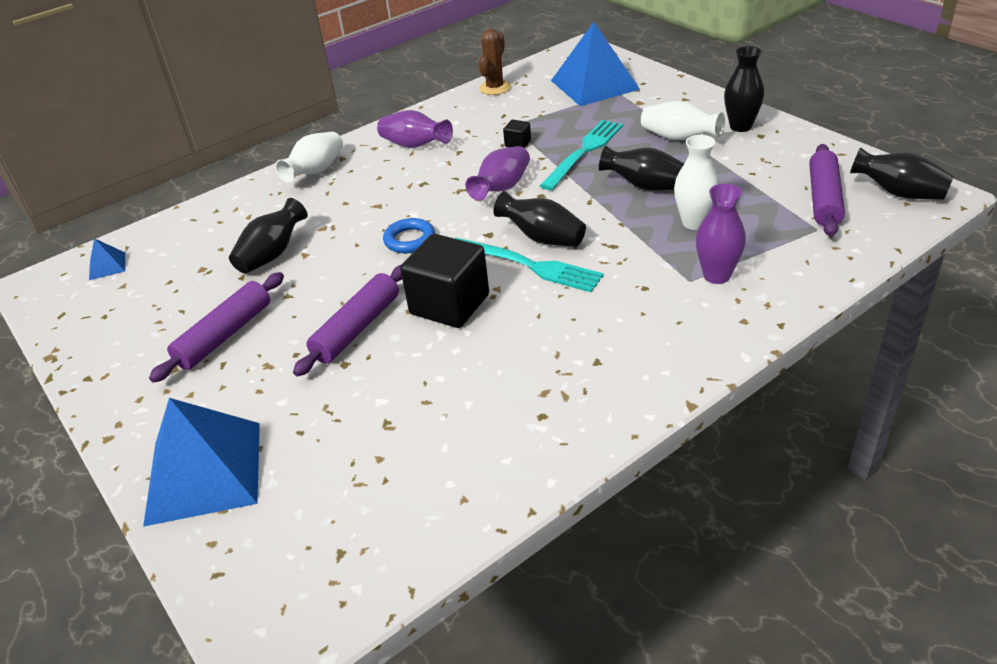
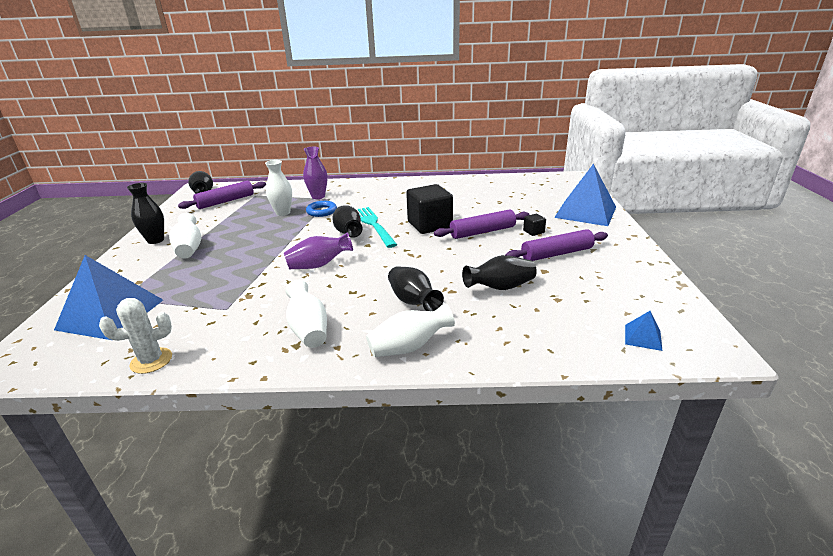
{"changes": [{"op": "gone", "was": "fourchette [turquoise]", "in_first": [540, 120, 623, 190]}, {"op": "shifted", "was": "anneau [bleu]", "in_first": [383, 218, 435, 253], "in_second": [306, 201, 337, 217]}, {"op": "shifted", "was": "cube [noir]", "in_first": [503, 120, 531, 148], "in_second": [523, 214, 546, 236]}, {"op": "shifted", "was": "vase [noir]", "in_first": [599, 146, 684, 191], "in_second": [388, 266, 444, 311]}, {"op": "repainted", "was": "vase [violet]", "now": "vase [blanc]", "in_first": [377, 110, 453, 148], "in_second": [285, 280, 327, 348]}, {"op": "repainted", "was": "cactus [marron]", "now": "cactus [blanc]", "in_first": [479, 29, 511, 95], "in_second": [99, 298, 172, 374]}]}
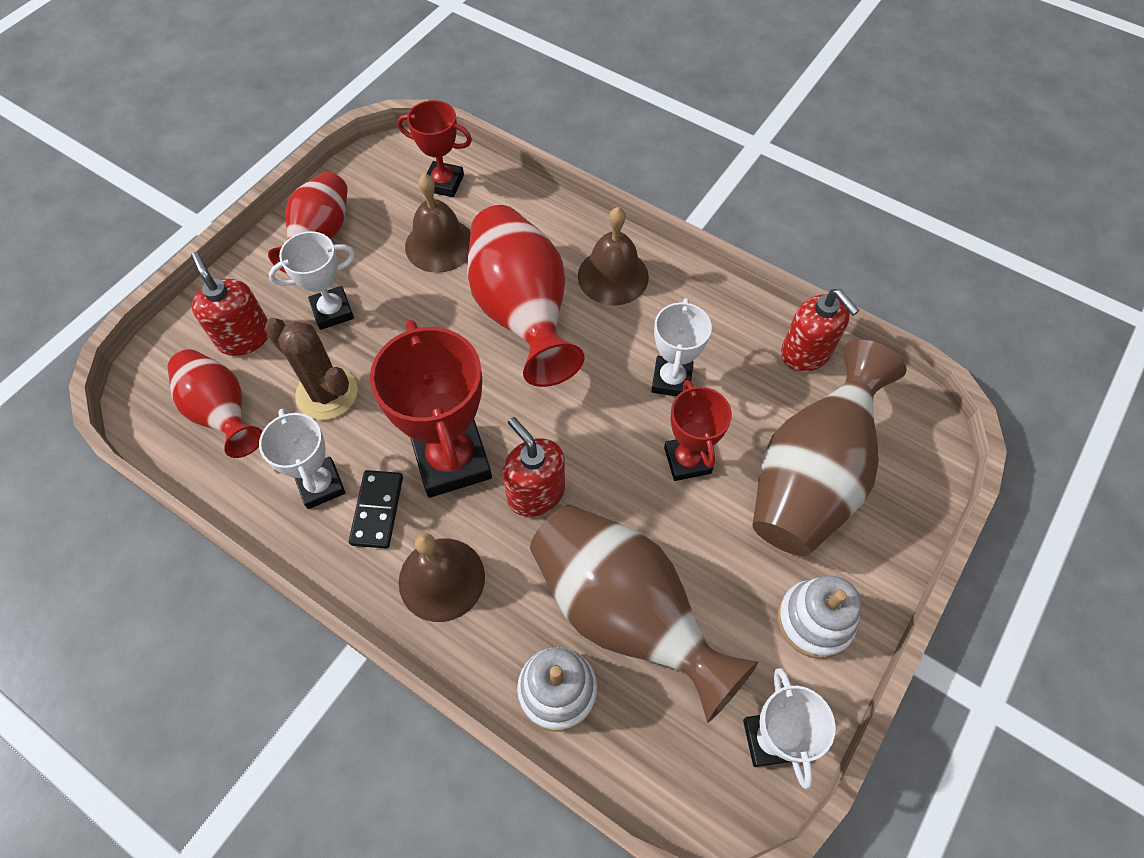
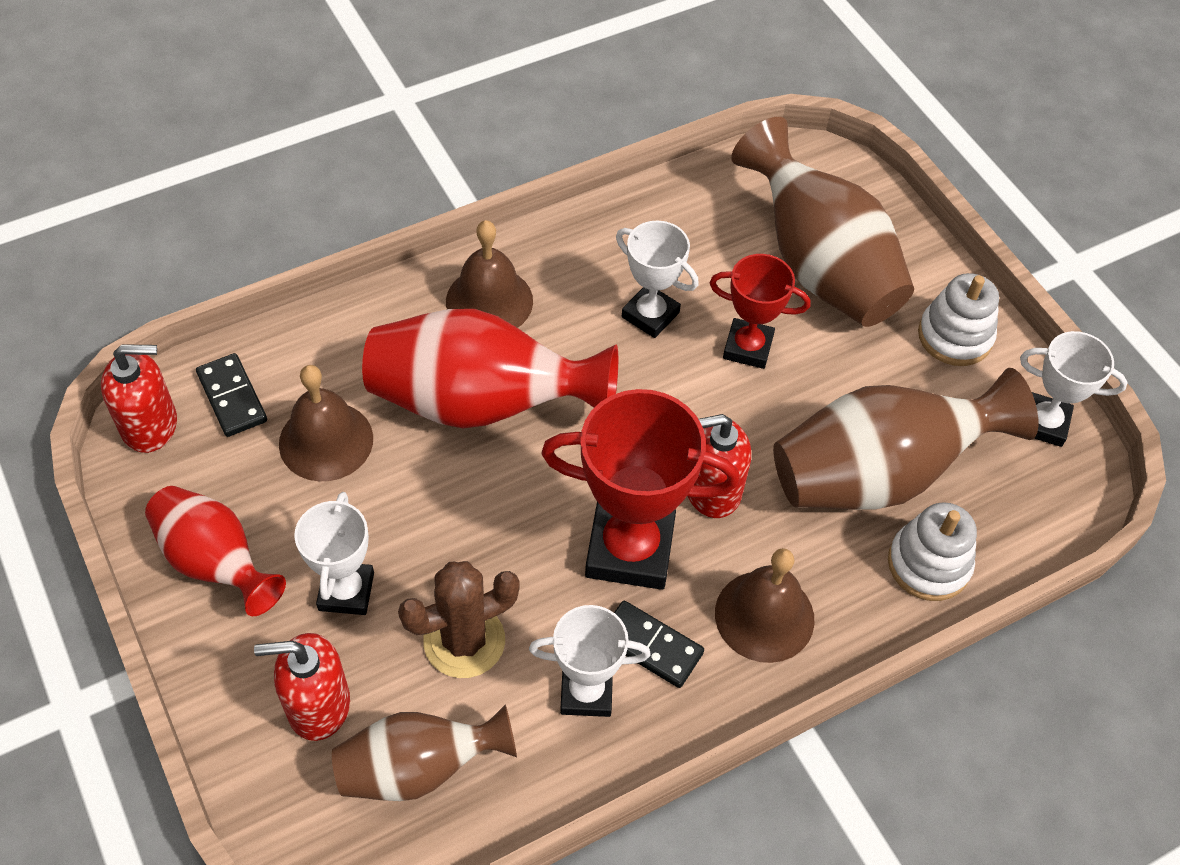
{"changes": [{"op": "shifted", "was": "distributeur de savon [rouge]", "in_first": [781, 289, 860, 372], "in_second": [101, 344, 177, 453]}, {"op": "swapped", "was": "trophée [rouge]", "now": "domino [noir]", "in_first": [397, 100, 472, 197], "in_second": [196, 353, 267, 437]}, {"op": "repainted", "was": "vase [rouge]", "now": "vase [marron]", "in_first": [168, 349, 263, 458], "in_second": [332, 704, 517, 801]}]}
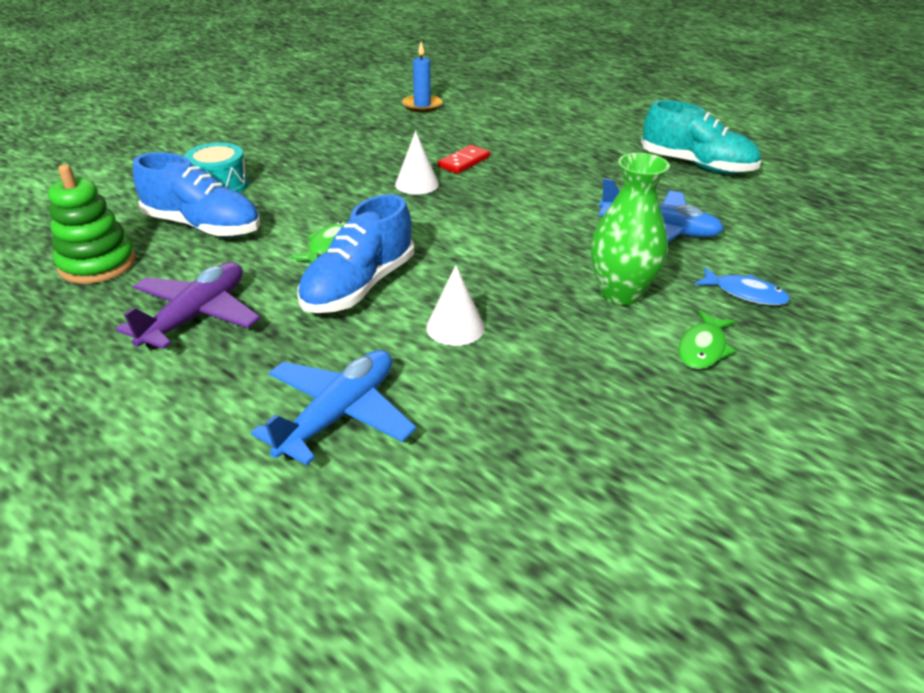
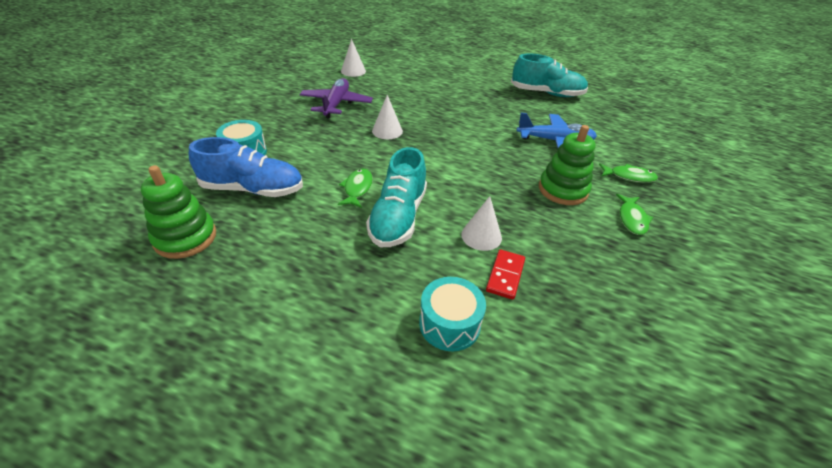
{"changes": [{"op": "shifted", "was": "avion [violet]", "in_first": [116, 262, 260, 350], "in_second": [300, 78, 373, 119]}, {"op": "shifted", "was": "domino [rouge]", "in_first": [438, 145, 490, 174], "in_second": [486, 249, 525, 300]}, {"op": "swapped", "was": "avion [bleu]", "now": "tambour [turquoise]", "in_first": [251, 350, 416, 465], "in_second": [419, 277, 486, 351]}, {"op": "swapped", "was": "bougie [bleu]", "now": "cône [blanc]", "in_first": [402, 42, 442, 112], "in_second": [341, 39, 366, 77]}, {"op": "swapped", "was": "vase [vert]", "now": "jouet à empiler [vert]", "in_first": [591, 153, 670, 305], "in_second": [539, 125, 596, 205]}, {"op": "repainted", "was": "chaussure [bleu]", "now": "chaussure [turquoise]", "in_first": [298, 194, 414, 313], "in_second": [366, 147, 427, 247]}, {"op": "repainted", "was": "poisson [bleu]", "now": "poisson [vert]", "in_first": [695, 267, 790, 305], "in_second": [599, 163, 658, 183]}]}
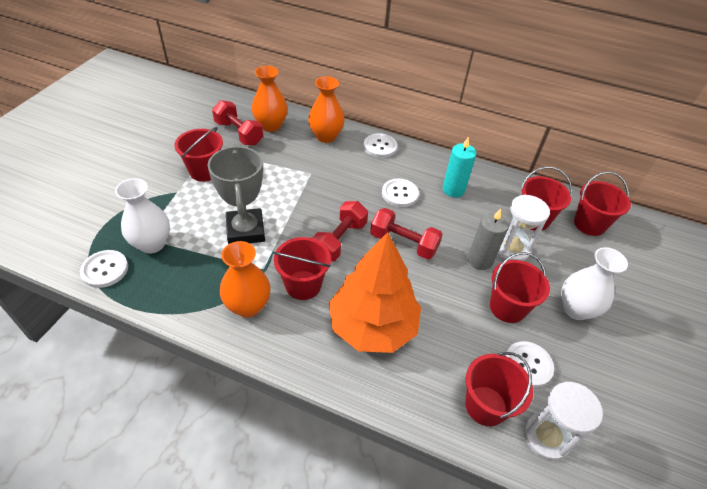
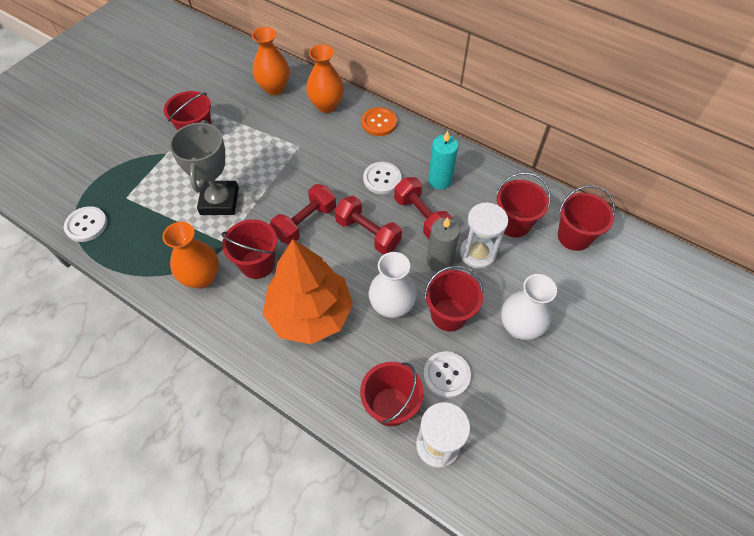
{"changes": [{"op": "shifted", "was": "vase [blanc]", "in_first": [115, 178, 170, 253], "in_second": [368, 252, 417, 318]}, {"op": "shifted", "was": "haltère [rouge]", "in_first": [212, 100, 263, 146], "in_second": [394, 177, 453, 240]}, {"op": "repainted", "was": "bouton [blanc]", "now": "bouton [orange]", "in_first": [364, 133, 397, 158], "in_second": [362, 107, 397, 136]}]}
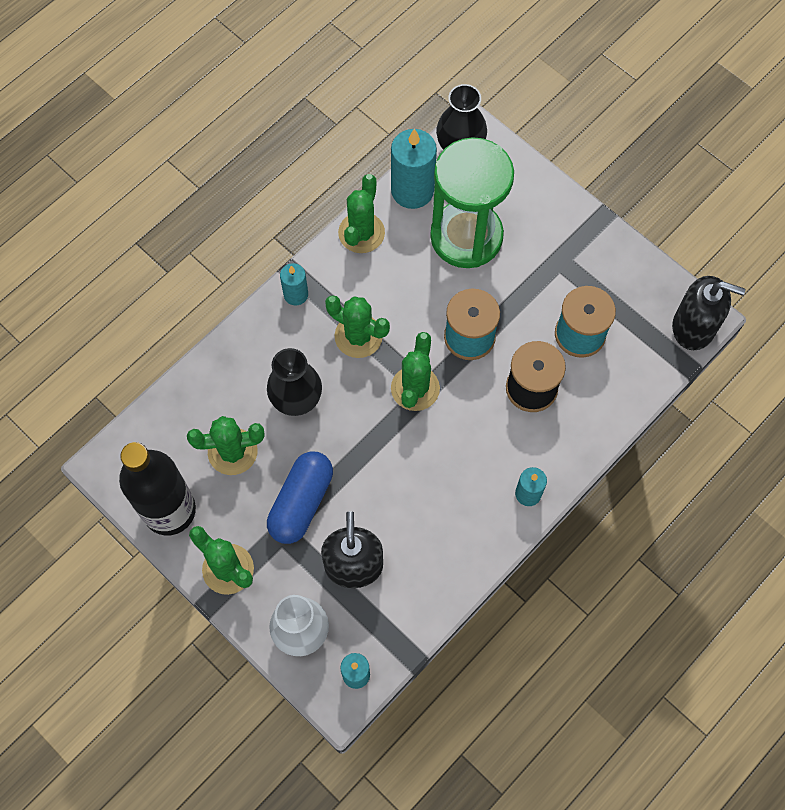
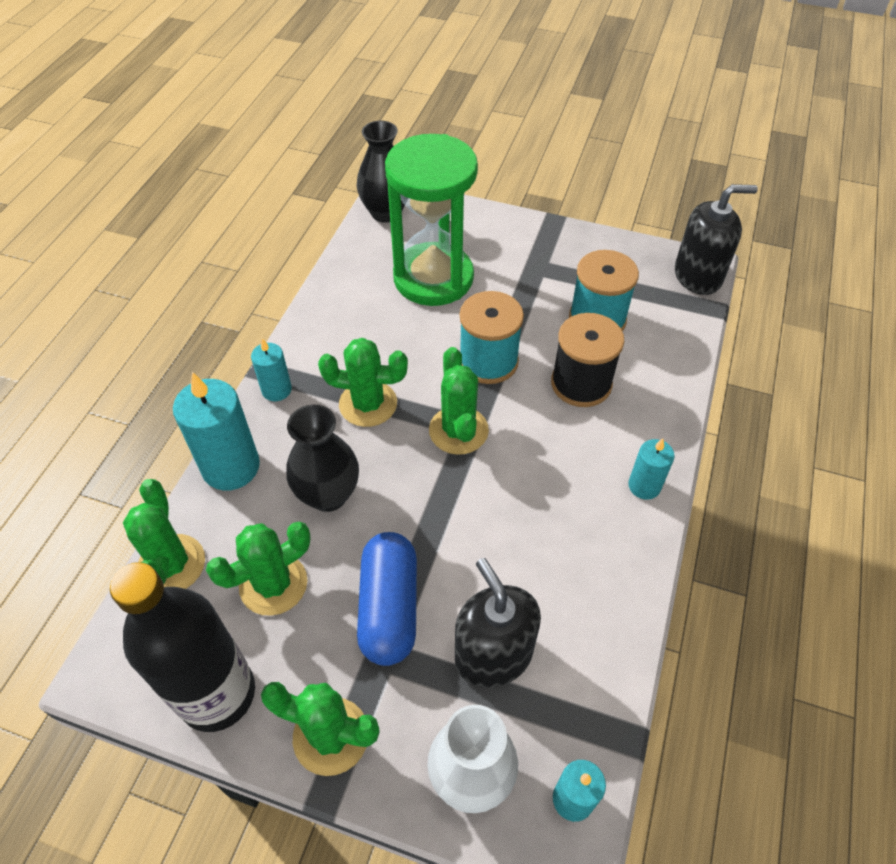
{"changes": [{"op": "shifted", "was": "cactus [vert]", "in_first": [338, 174, 385, 253], "in_second": [123, 479, 205, 589]}, {"op": "shifted", "was": "bougie [turquoise]", "in_first": [391, 129, 437, 209], "in_second": [173, 372, 260, 491]}]}
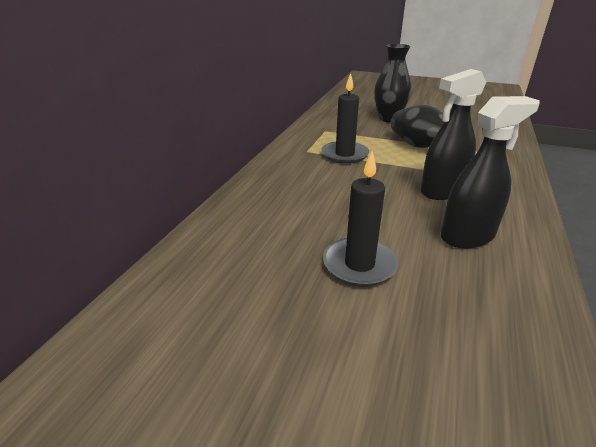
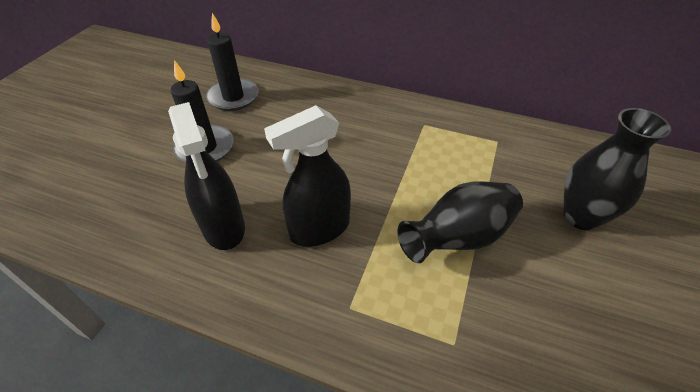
{"changes": [{"op": "shifted", "was": "bougie [noir]", "in_first": [321, 73, 369, 164], "in_second": [206, 13, 258, 111]}, {"op": "rotated", "was": "vaporisateur [noir]", "in_first": [421, 69, 486, 200], "in_second": [264, 105, 351, 247], "clockwise": -90}]}
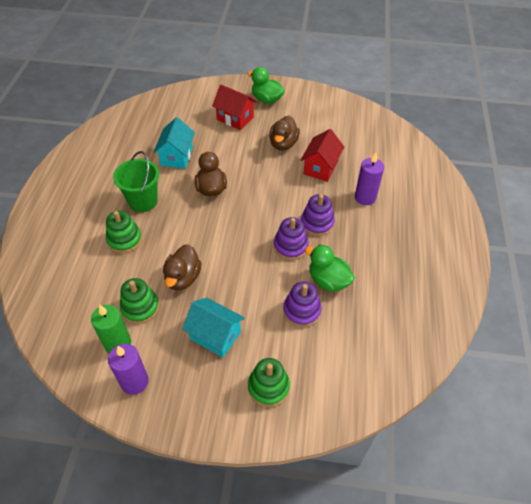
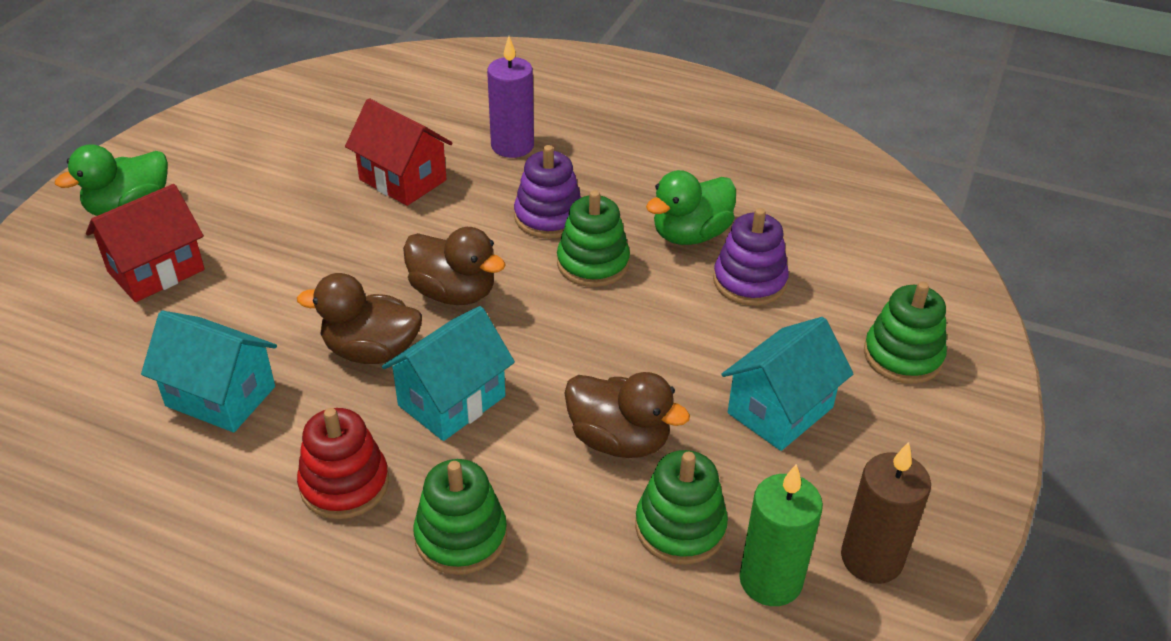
{"changes": [{"op": "new", "now": "maison [turquoise]", "in_second": [382, 306, 515, 441]}, {"op": "shifted", "was": "canard [marron]", "in_first": [269, 116, 300, 151], "in_second": [403, 227, 506, 305]}, {"op": "swapped", "was": "seau [vert]", "now": "jouet à empiler [rouge]", "in_first": [113, 151, 159, 212], "in_second": [297, 408, 389, 519]}, {"op": "repainted", "was": "bougie [violet]", "now": "bougie [marron]", "in_first": [108, 344, 149, 395], "in_second": [841, 442, 931, 584]}, {"op": "repainted", "was": "jouet à empiler [violet]", "now": "jouet à empiler [vert]", "in_first": [274, 217, 309, 260], "in_second": [557, 190, 630, 287]}]}
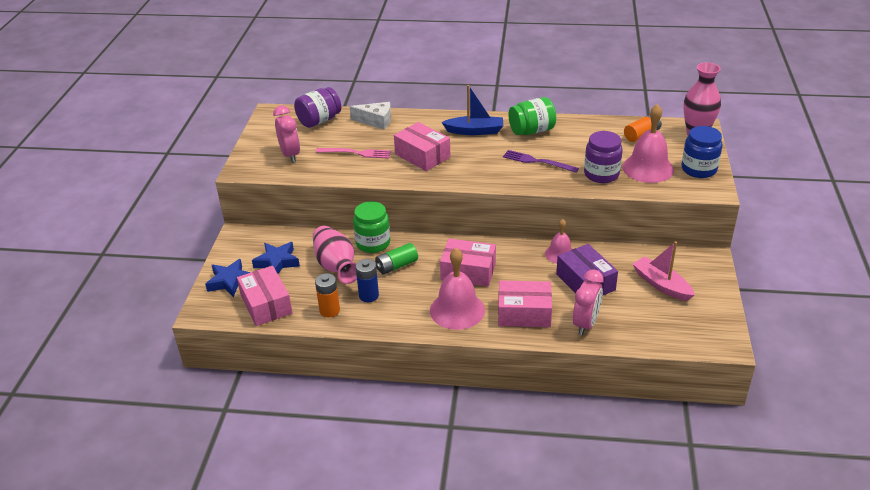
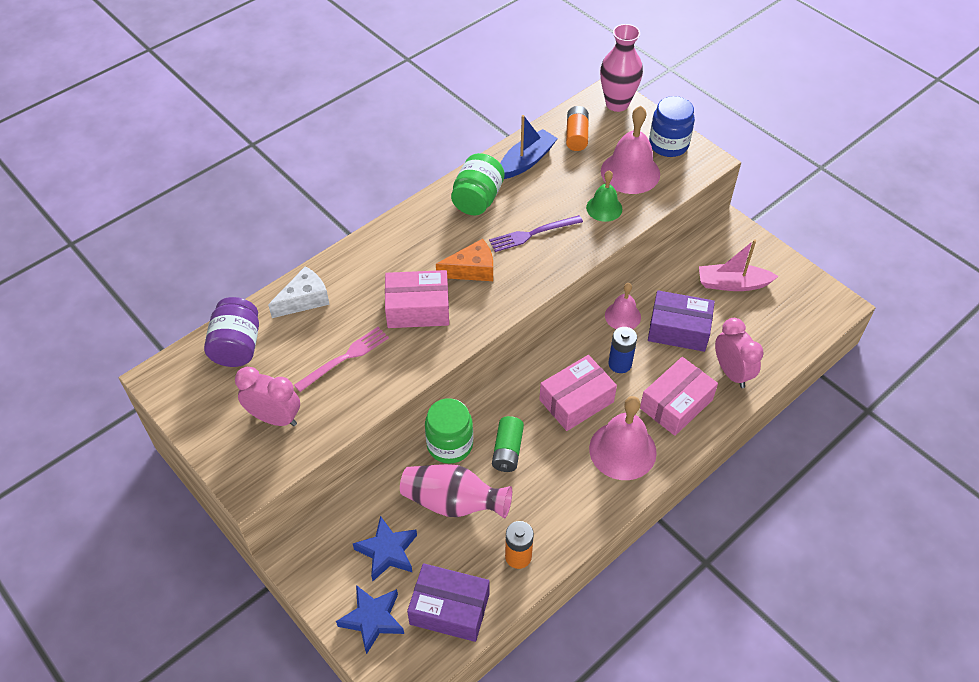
{"changes": [{"op": "new", "now": "fromage [orange]", "in_second": [436, 239, 493, 281]}, {"op": "shifted", "was": "pile [bleu]", "in_first": [356, 259, 379, 302], "in_second": [609, 327, 637, 373]}, {"op": "shifted", "was": "bateau [bleu]", "in_first": [441, 85, 503, 135], "in_second": [500, 115, 558, 179]}, {"op": "swapped", "was": "bocal [violet]", "now": "cloche [vert]", "in_first": [584, 131, 623, 183], "in_second": [586, 170, 622, 222]}, {"op": "repainted", "was": "boîte [rose]", "now": "boîte [violet]", "in_first": [237, 266, 293, 326], "in_second": [407, 563, 490, 642]}]}
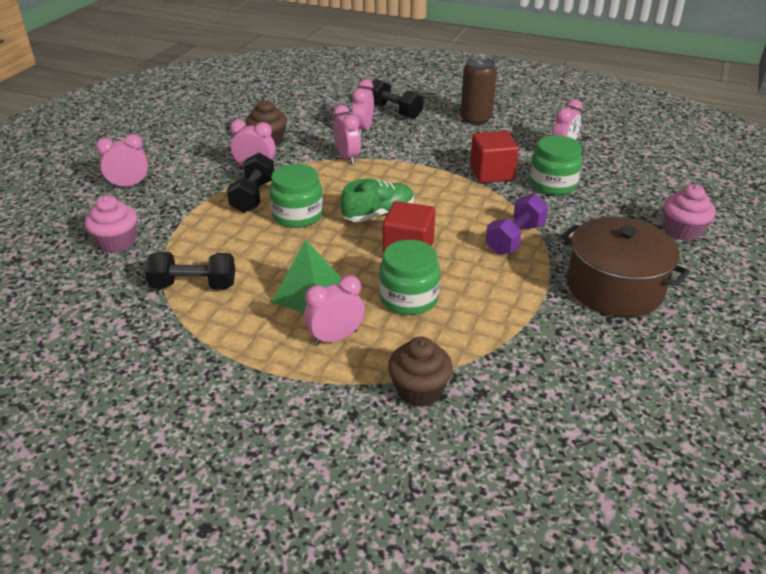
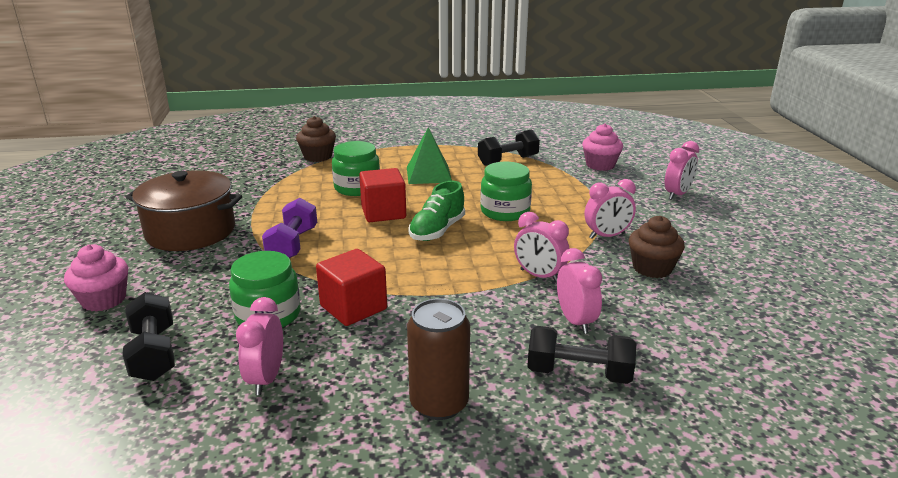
{"changes": [{"op": "gone", "was": "réveil [rose]", "in_first": [304, 275, 365, 346]}, {"op": "shifted", "was": "haltère [noir]", "in_first": [227, 153, 275, 213], "in_second": [123, 292, 175, 381]}]}
